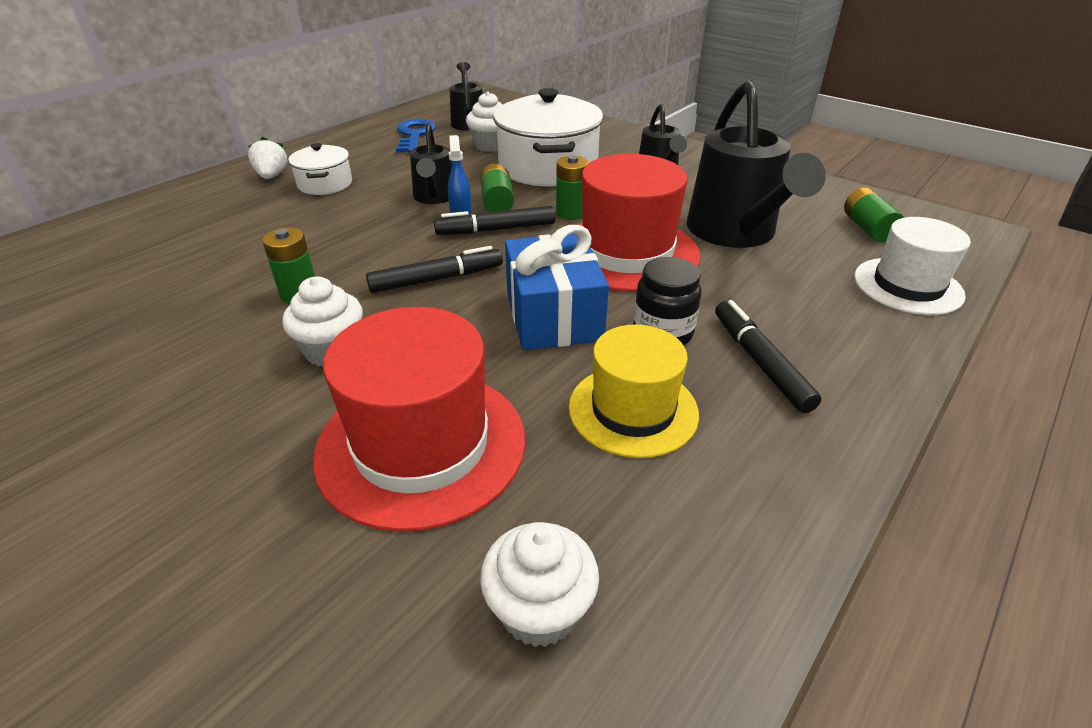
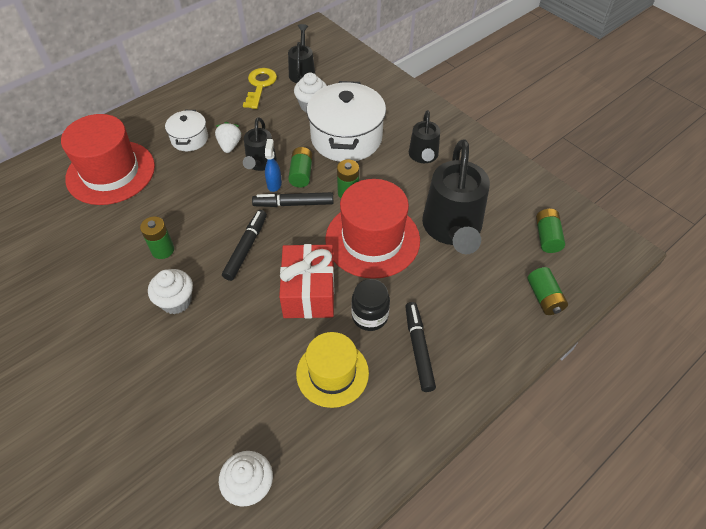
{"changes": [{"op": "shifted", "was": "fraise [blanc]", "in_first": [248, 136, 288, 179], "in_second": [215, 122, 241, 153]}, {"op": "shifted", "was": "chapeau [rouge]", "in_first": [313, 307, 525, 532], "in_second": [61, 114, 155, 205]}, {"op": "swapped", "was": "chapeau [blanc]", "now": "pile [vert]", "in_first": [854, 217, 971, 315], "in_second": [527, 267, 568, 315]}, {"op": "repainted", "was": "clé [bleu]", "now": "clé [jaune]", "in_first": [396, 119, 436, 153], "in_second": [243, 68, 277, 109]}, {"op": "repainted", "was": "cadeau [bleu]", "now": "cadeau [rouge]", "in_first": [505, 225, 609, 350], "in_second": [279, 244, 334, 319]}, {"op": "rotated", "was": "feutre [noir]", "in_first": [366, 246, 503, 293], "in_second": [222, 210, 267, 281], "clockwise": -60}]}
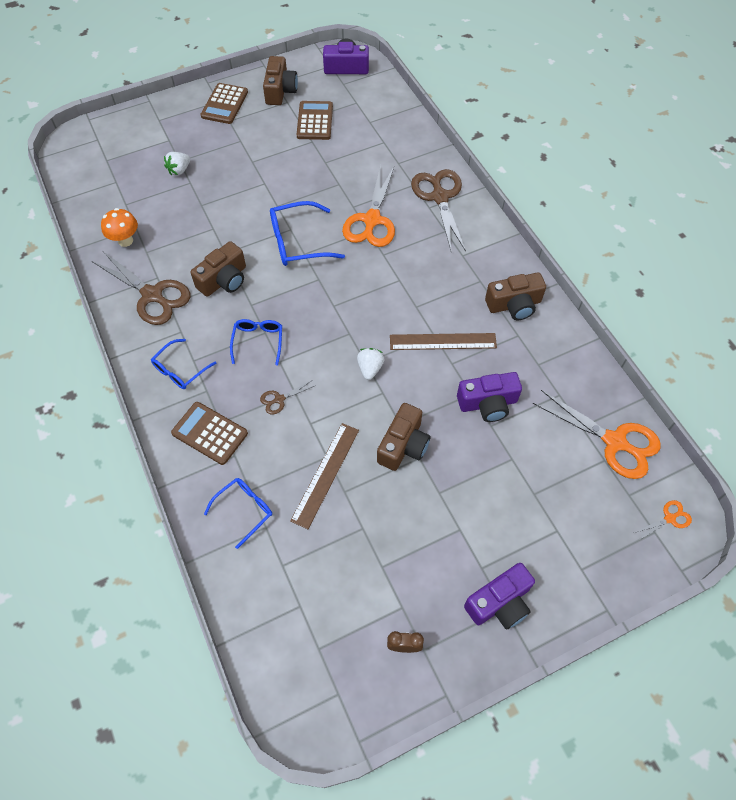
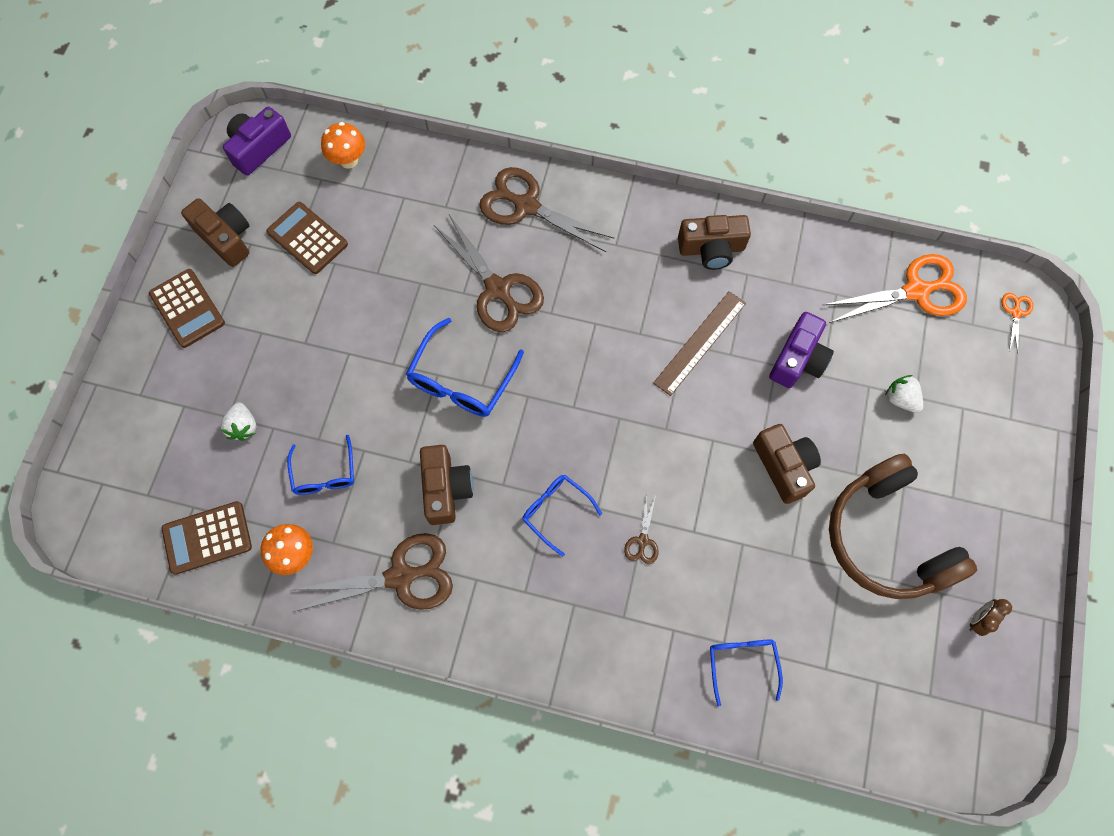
{"changes": [{"op": "gone", "was": "règle [marron]", "in_first": [290, 423, 359, 529]}, {"op": "gone", "was": "appareil photo [violet]", "in_first": [464, 563, 535, 630]}, {"op": "new", "now": "champignon [orange]", "in_second": [321, 122, 365, 169]}, {"op": "new", "now": "casque audio [marron]", "in_second": [829, 454, 977, 599]}, {"op": "shifted", "was": "lunettes [bleu]", "in_first": [151, 339, 217, 389], "in_second": [287, 435, 354, 495]}, {"op": "shifted", "was": "calculatrice [marron]", "in_first": [171, 402, 248, 465], "in_second": [162, 501, 252, 575]}, {"op": "shifted", "was": "fraise [blanc]", "in_first": [357, 348, 384, 380], "in_second": [885, 375, 923, 413]}, {"op": "repainted", "was": "ciseaux [orange]", "now": "ciseaux [marron]", "in_first": [342, 165, 395, 247], "in_second": [434, 215, 544, 332]}, {"op": "rotated", "was": "appareil photo [marron]", "in_first": [485, 273, 546, 320], "in_second": [678, 215, 751, 270], "clockwise": 60}]}
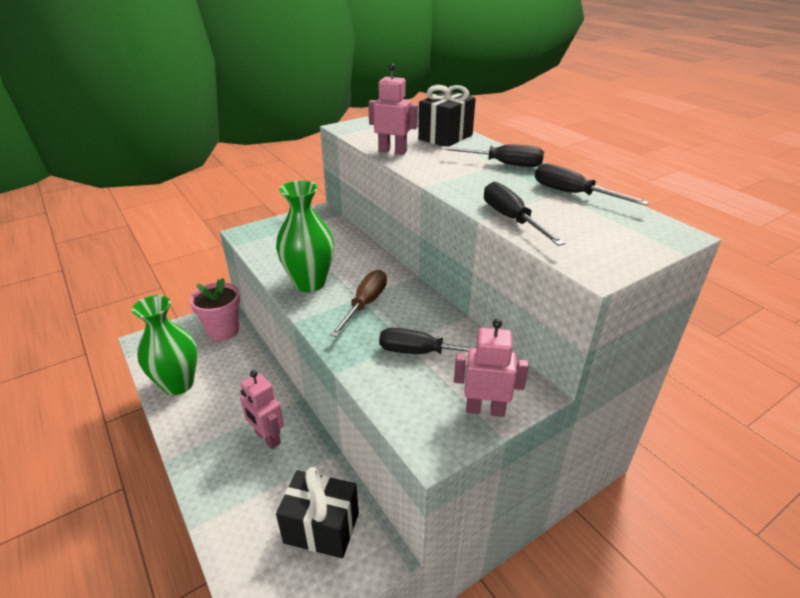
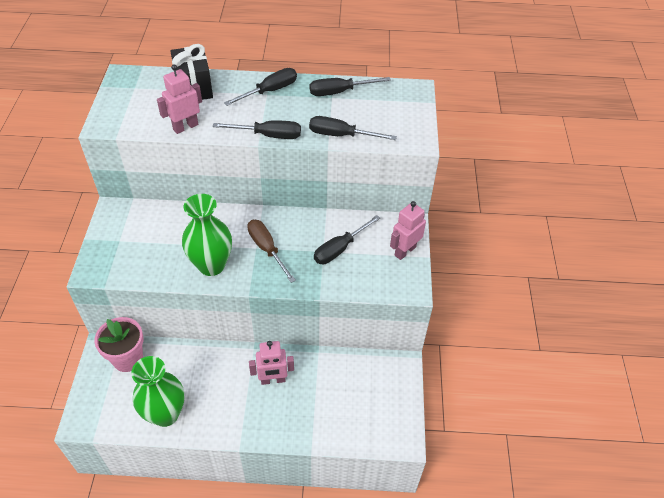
{"changes": [{"op": "gone", "was": "cadeau [noir]", "in_first": [276, 467, 359, 558]}, {"op": "new", "now": "tournevis [noir]", "in_second": [213, 120, 301, 139]}]}
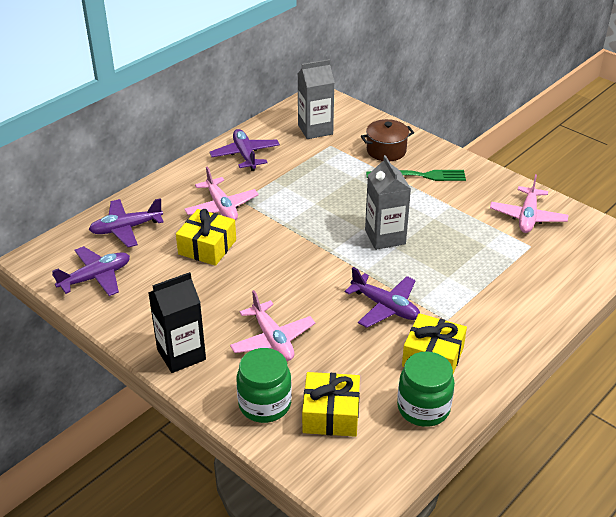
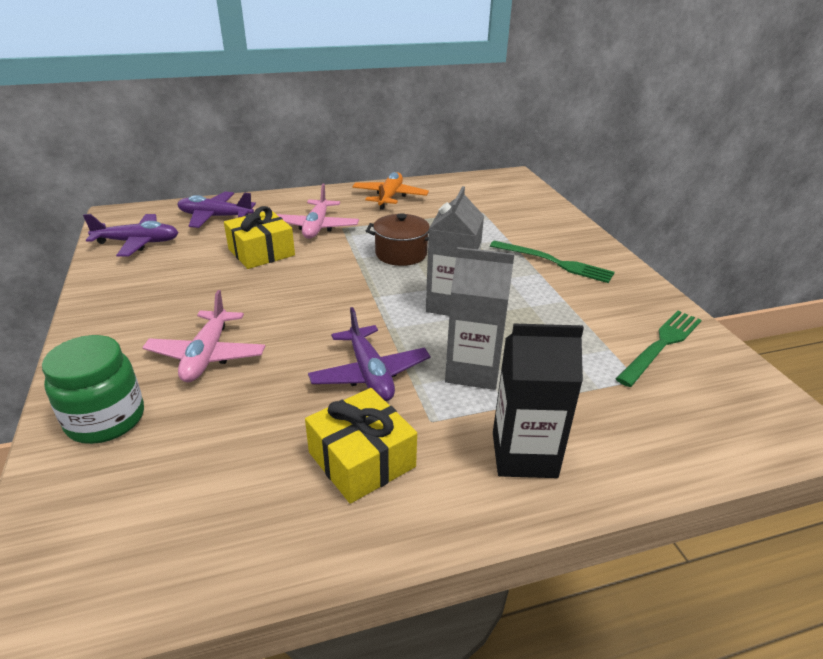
{"changes": [{"op": "gone", "was": "cadeau [jaune]", "in_first": [302, 372, 360, 437]}, {"op": "gone", "was": "bocal [vert]", "in_first": [397, 351, 455, 427]}, {"op": "shifted", "was": "brique de lait [noir]", "in_first": [148, 272, 206, 373], "in_second": [493, 324, 584, 478]}, {"op": "shifted", "was": "brique de lait [gris]", "in_first": [297, 59, 335, 139], "in_second": [445, 247, 514, 390]}, {"op": "shifted", "was": "marmite [marron]", "in_first": [361, 119, 414, 161], "in_second": [366, 213, 430, 266]}, {"op": "swapped", "was": "avion [rose]", "now": "fourchette [vert]", "in_first": [490, 174, 569, 233], "in_second": [616, 311, 702, 387]}, {"op": "repainted", "was": "avion [violet]", "now": "avion [orange]", "in_first": [210, 129, 280, 171], "in_second": [352, 172, 429, 210]}]}
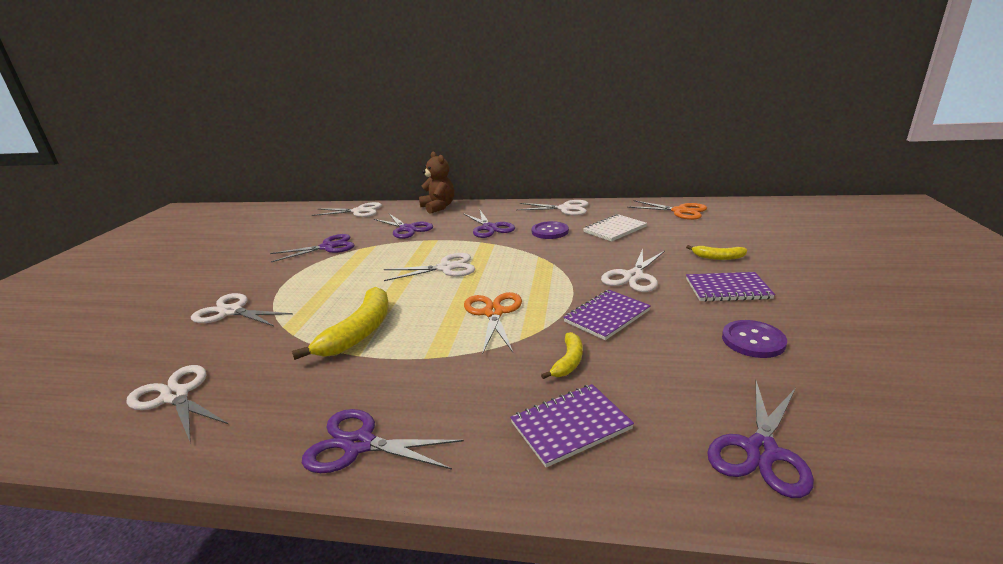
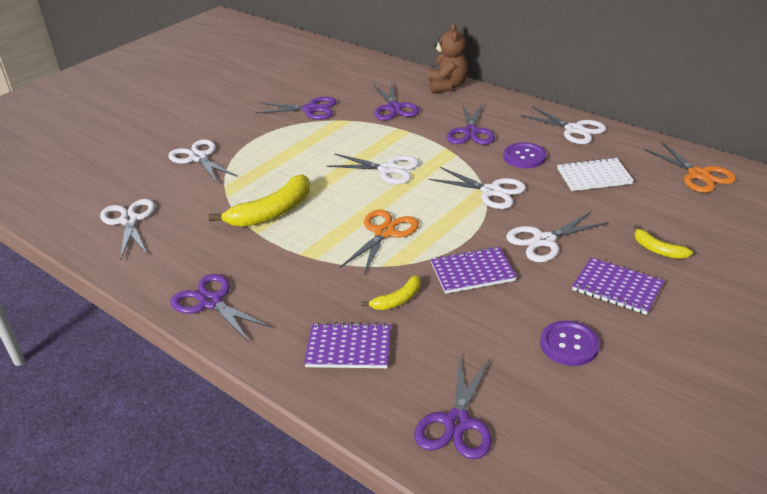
{"changes": [{"op": "shifted", "was": "ciseaux [blanc]", "in_first": [312, 202, 382, 217], "in_second": [429, 167, 526, 209]}, {"op": "rotated", "was": "ciseaux [violet]", "in_first": [707, 381, 814, 498], "in_second": [414, 356, 492, 459], "clockwise": -45}]}
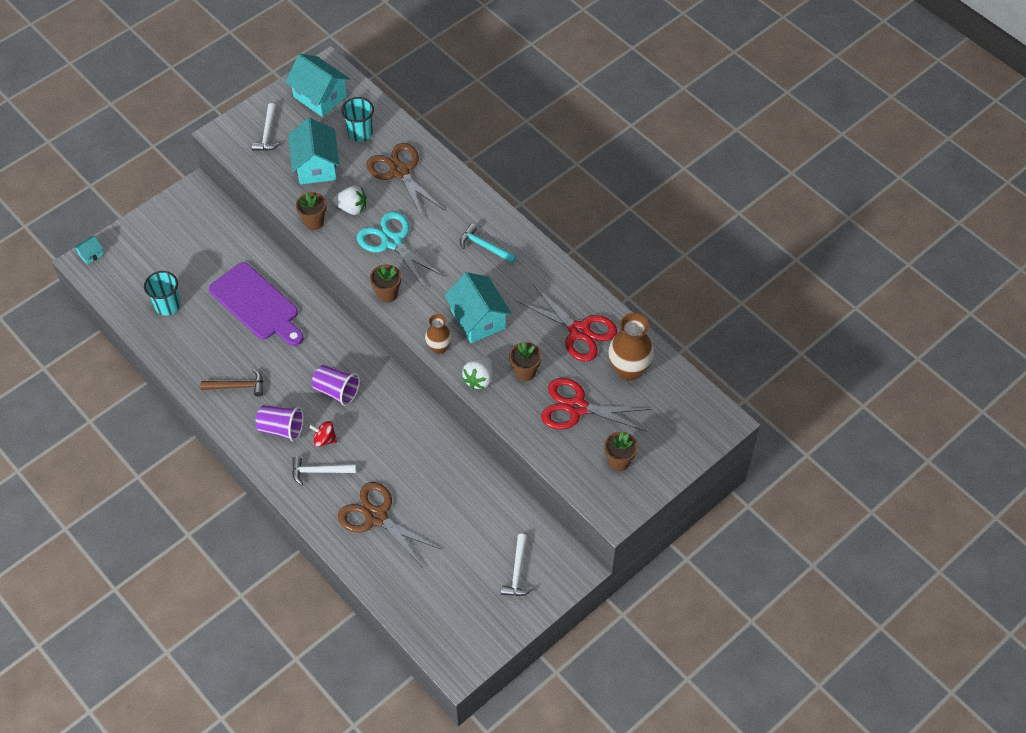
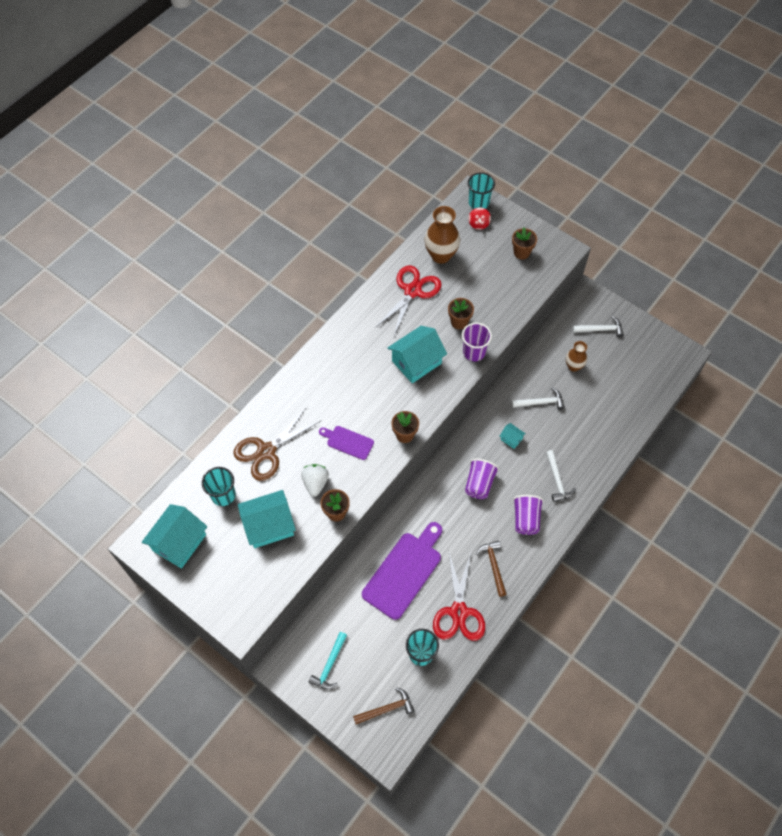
{"changes": [{"op": "gone", "was": "ciseaux [marron]", "in_first": [338, 482, 440, 566]}, {"op": "new", "now": "marteau [marron]", "in_second": [353, 687, 415, 724]}, {"op": "new", "now": "gobelet [turquoise]", "in_second": [468, 172, 495, 209]}, {"op": "shifted", "was": "maison [turquoise]", "in_first": [74, 236, 104, 265], "in_second": [500, 423, 526, 449]}, {"op": "shifted", "was": "marteau [blanc]", "in_first": [252, 103, 281, 151], "in_second": [512, 388, 565, 410]}, {"op": "shifted", "was": "toupie [rouge]", "in_first": [309, 421, 337, 447], "in_second": [468, 207, 491, 230]}, {"op": "shifted", "was": "vase [marron]", "in_first": [425, 314, 452, 354], "in_second": [566, 341, 587, 372]}, {"op": "shifted", "was": "marteau [turquoise]", "in_first": [460, 224, 517, 264], "in_second": [309, 632, 347, 689]}, {"op": "shifted", "was": "ciseaux [rouge]", "in_first": [541, 378, 652, 431], "in_second": [433, 553, 485, 641]}, {"op": "swapped", "was": "ciseaux [turquoise]", "now": "planche à découper [violet]", "in_first": [357, 211, 445, 289], "in_second": [319, 426, 374, 460]}, {"op": "swapped", "was": "fraise [blanc]", "now": "gobelet [violet]", "in_first": [462, 357, 493, 389], "in_second": [462, 323, 492, 361]}]}
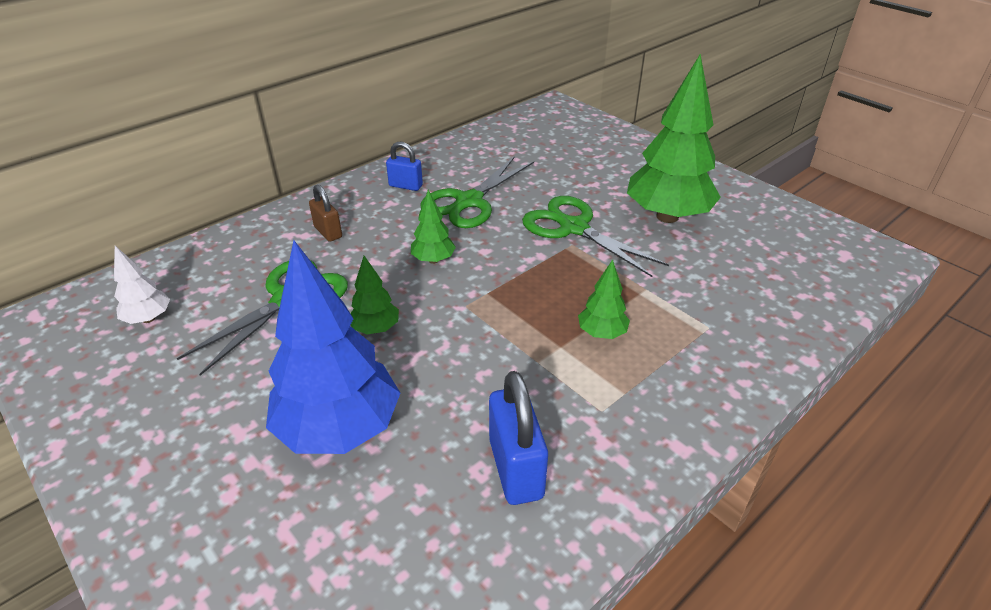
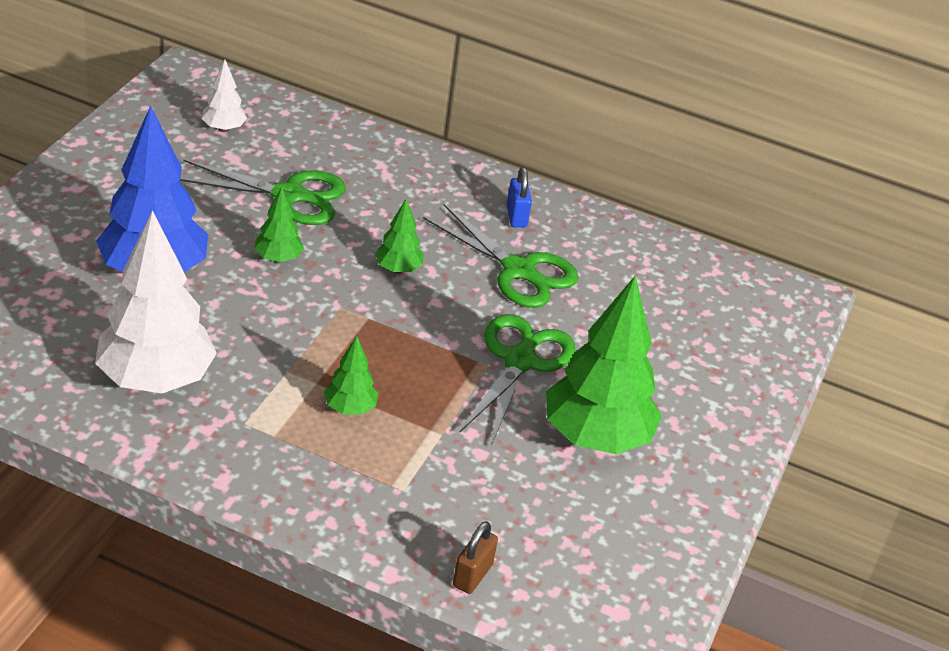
{"changes": [{"op": "shifted", "was": "cadenas [marron]", "in_first": [309, 185, 342, 242], "in_second": [453, 521, 498, 594]}, {"op": "swapped", "was": "cadenas [bleu]", "now": "arbre [blanc]", "in_first": [489, 371, 548, 505], "in_second": [95, 210, 217, 393]}, {"op": "rotated", "was": "ciseaux [vert]", "in_first": [421, 156, 534, 228], "in_second": [423, 204, 579, 308], "clockwise": -150}]}
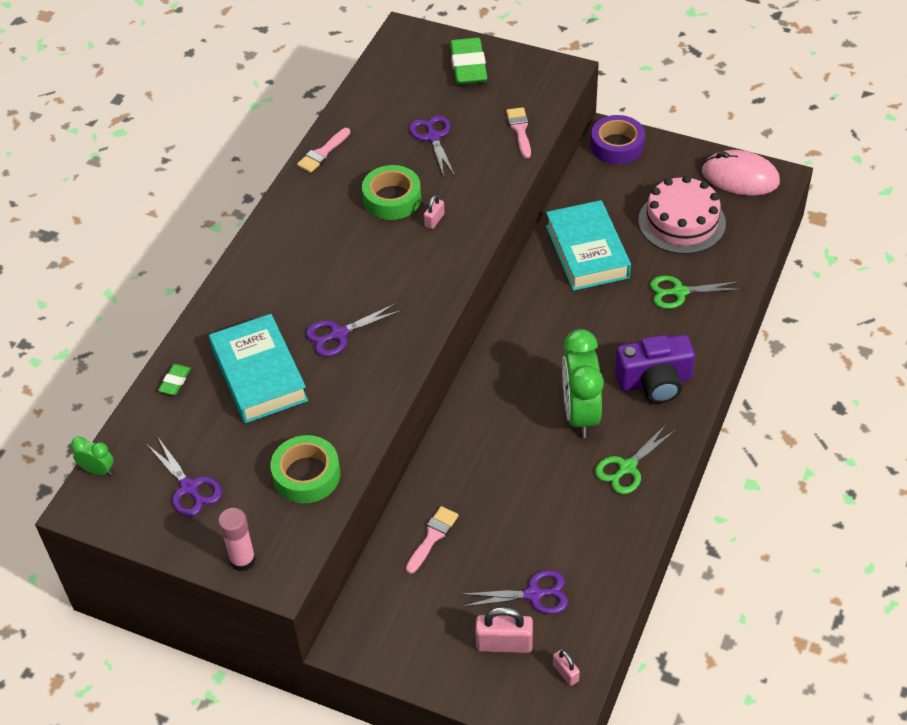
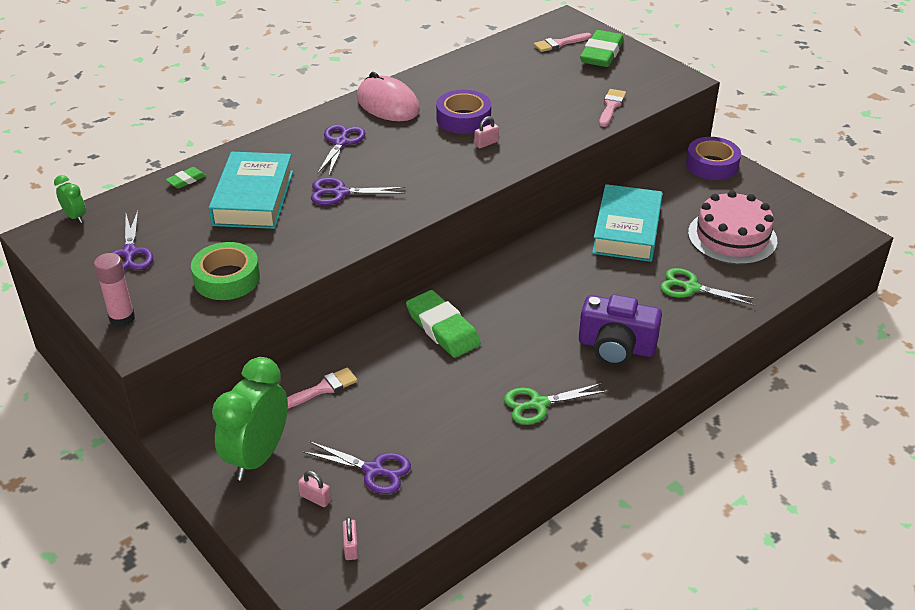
{"changes": [{"op": "new", "now": "gomme [vert]", "in_second": [406, 290, 481, 358]}, {"op": "shifted", "was": "pinceau [rose]", "in_first": [297, 128, 350, 173], "in_second": [533, 33, 591, 52]}, {"op": "shifted", "was": "ciseaux [violet]", "in_first": [409, 115, 455, 177], "in_second": [318, 124, 365, 175]}, {"op": "shifted", "was": "réveil [vert]", "in_first": [562, 329, 604, 438], "in_second": [212, 357, 288, 481]}, {"op": "shifted", "was": "souris [rose]", "in_first": [702, 150, 780, 196], "in_second": [357, 72, 420, 121]}, {"op": "repainted", "was": "ruban adhésif [vert]", "now": "ruban adhésif [violet]", "in_first": [362, 165, 421, 220], "in_second": [436, 90, 491, 134]}, {"op": "scaled", "was": "cadenas [rose]", "in_first": [475, 607, 533, 653], "in_second": [298, 471, 331, 507], "ratio": 0.54}]}
